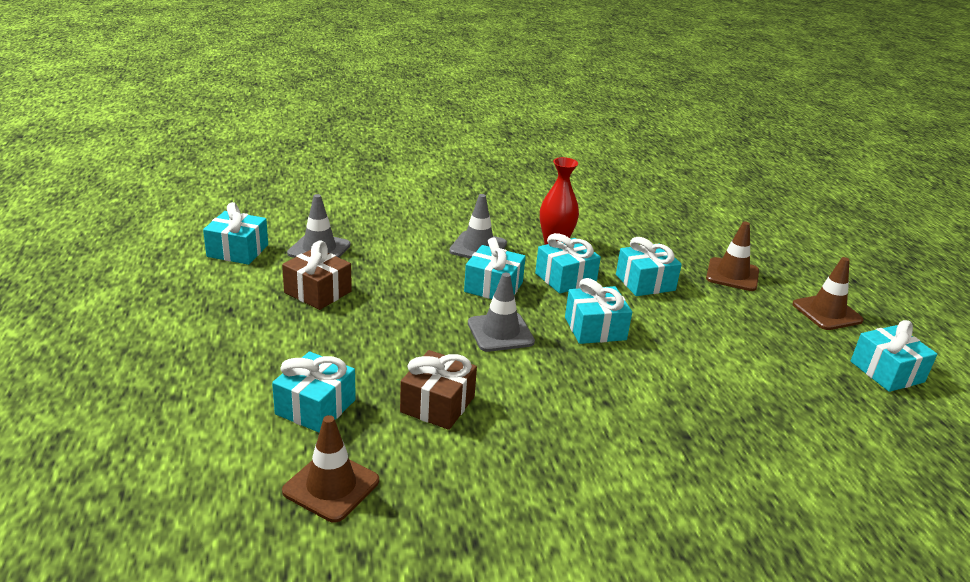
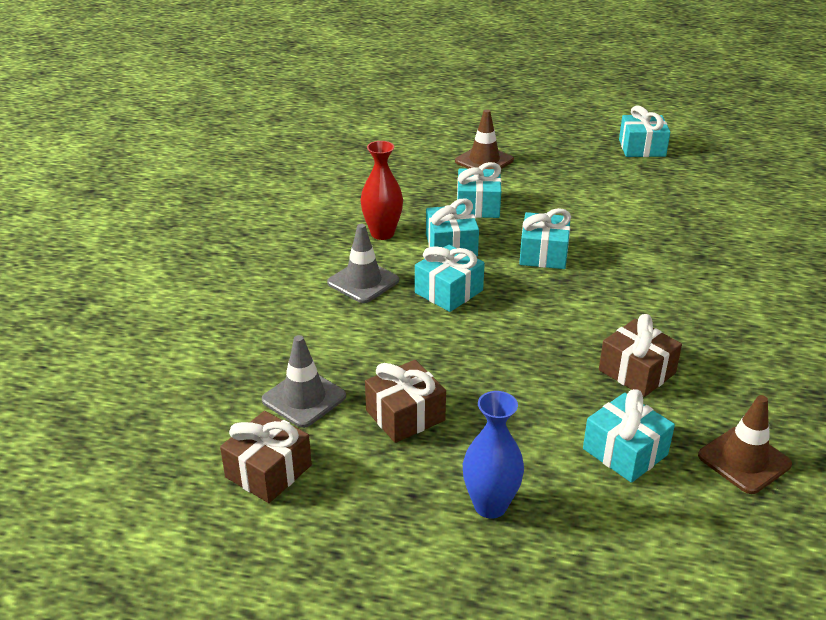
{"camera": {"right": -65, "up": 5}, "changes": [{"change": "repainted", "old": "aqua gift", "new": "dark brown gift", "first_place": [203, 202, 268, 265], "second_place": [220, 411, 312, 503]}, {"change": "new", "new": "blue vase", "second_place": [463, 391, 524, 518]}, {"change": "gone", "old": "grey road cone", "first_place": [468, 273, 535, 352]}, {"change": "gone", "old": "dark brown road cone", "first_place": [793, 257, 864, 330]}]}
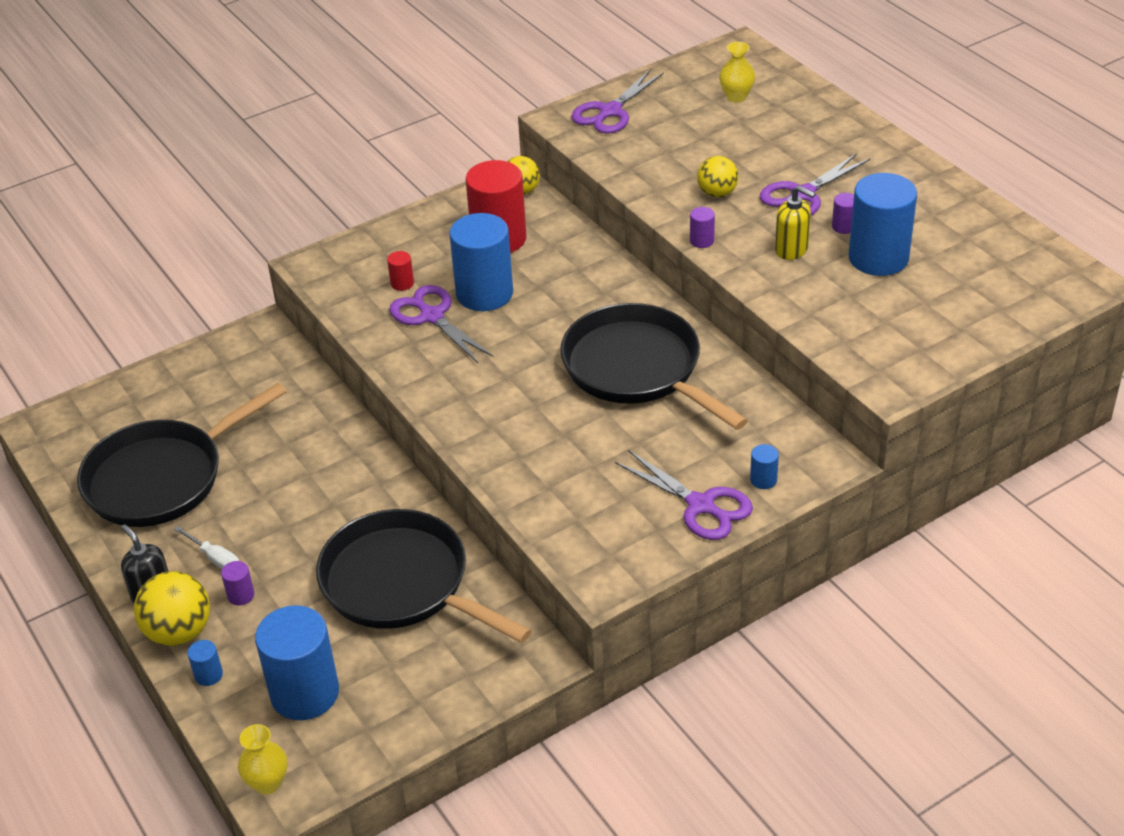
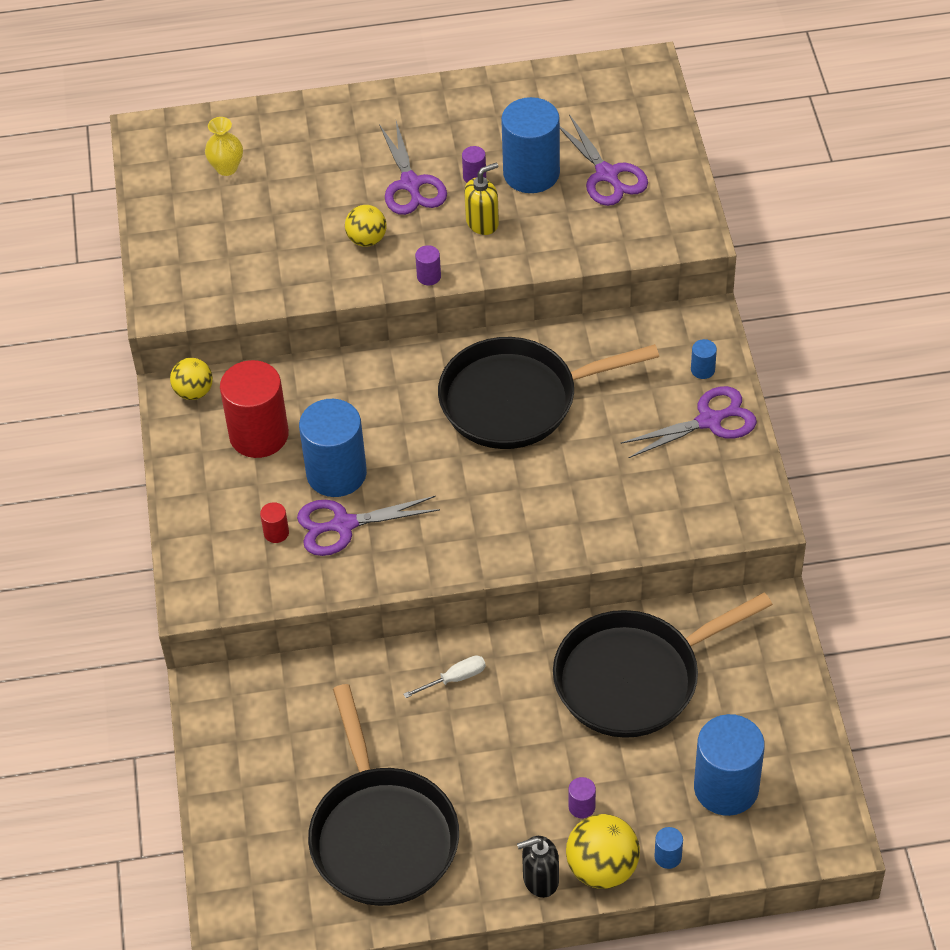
{"camera": {"right": -65, "up": 10}, "changes": [{"change": "shifted", "old": "white screwdriver", "first_place": [174, 526, 239, 569], "second_place": [403, 655, 486, 698]}, {"change": "shifted", "old": "royal purple scissors", "first_place": [571, 70, 664, 134], "second_place": [560, 114, 648, 206]}, {"change": "gone", "old": "yellow vase", "first_place": [238, 724, 287, 795]}]}
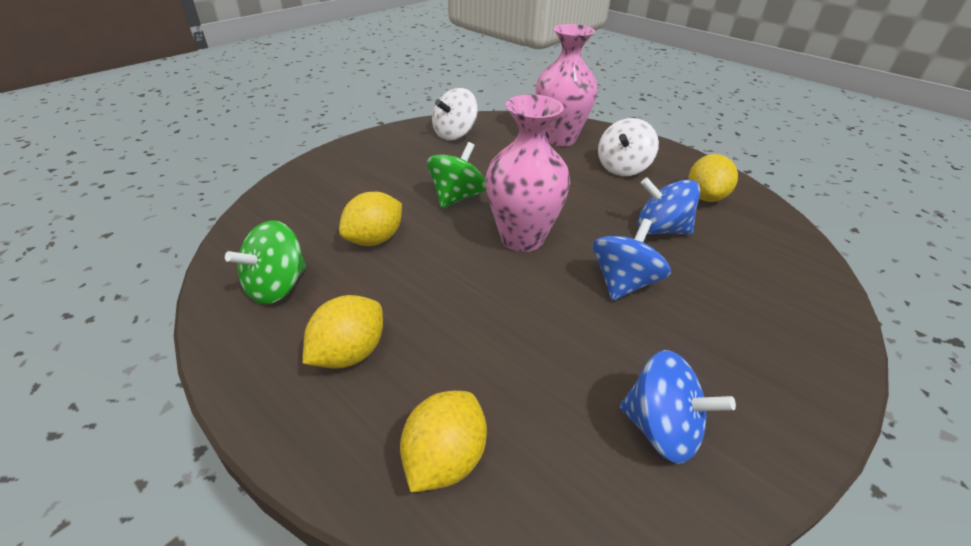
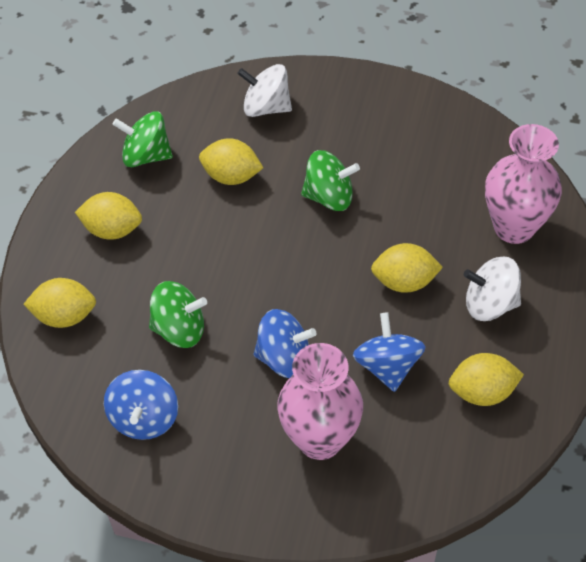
{"camera": {"right": 65, "up": 15}, "changes": [{"change": "new", "new": "leaf-green toy top", "second_place": [149, 281, 207, 348]}, {"change": "shifted", "old": "white toy top", "first_place": [432, 88, 478, 140], "second_place": [237, 64, 292, 117]}, {"change": "shifted", "old": "rose-pink vase", "first_place": [486, 94, 570, 252], "second_place": [277, 343, 363, 460]}, {"change": "new", "new": "yellow lemon", "second_place": [371, 243, 443, 293]}]}
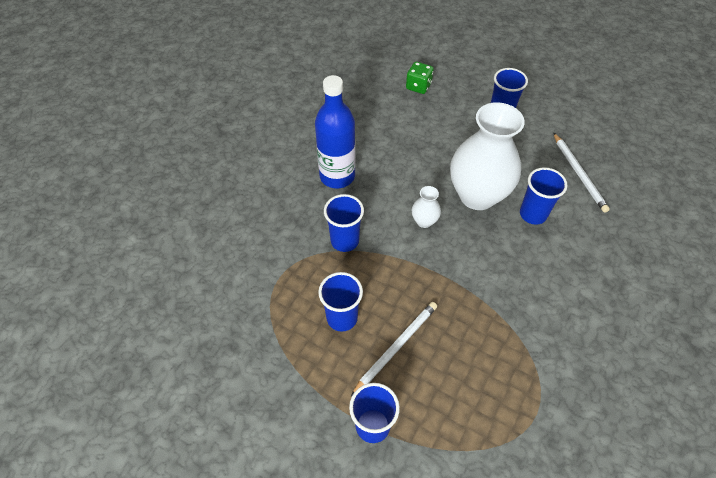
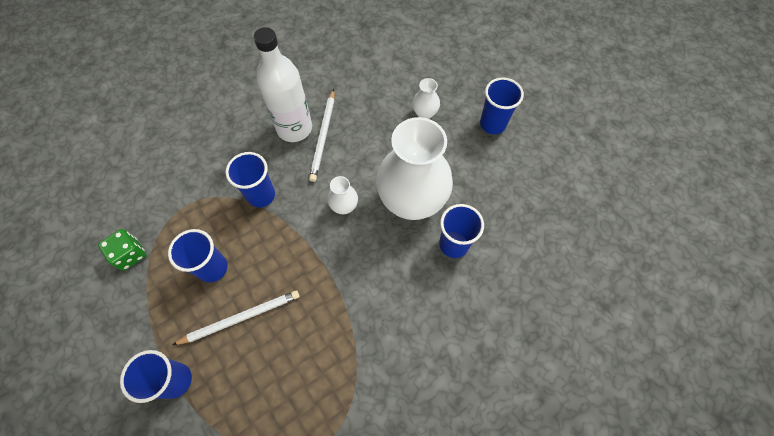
{"camera": {"right": 25, "up": 10}, "changes": [{"change": "shifted", "old": "leaf-green dice", "first_place": [406, 62, 434, 94], "second_place": [98, 229, 146, 271]}, {"change": "repainted", "old": "blue drink bottle", "new": "white drink bottle", "first_place": [315, 75, 356, 188], "second_place": [253, 27, 312, 142]}, {"change": "shifted", "old": "white lead pencil", "first_place": [553, 133, 610, 213], "second_place": [309, 89, 335, 182]}, {"change": "new", "new": "white vase", "second_place": [412, 78, 440, 119]}]}
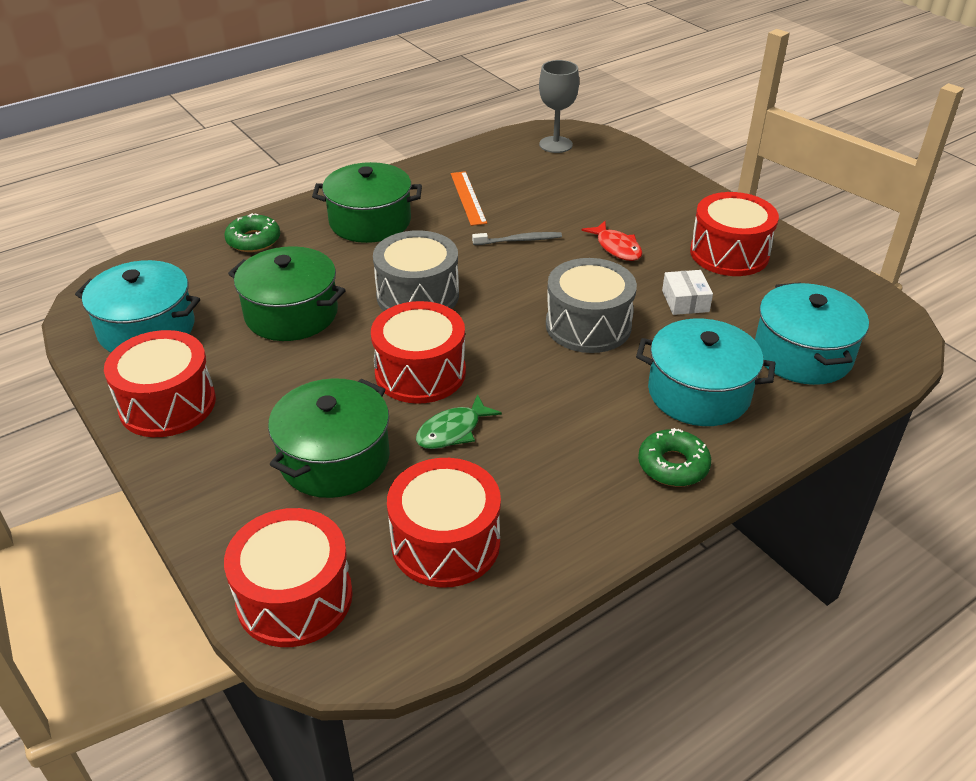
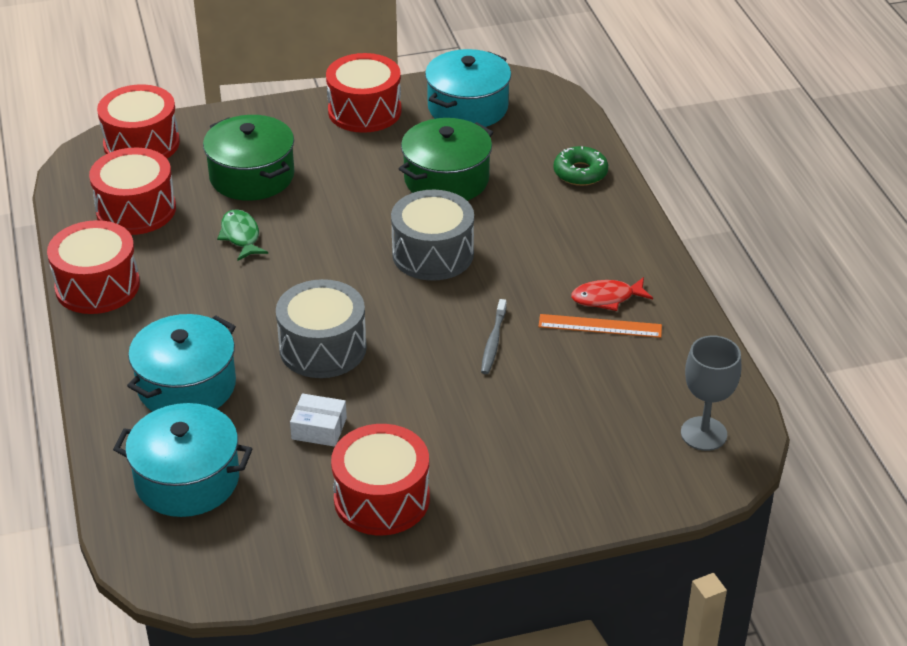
{"camera": {"right": 110, "up": 0}, "changes": [{"change": "shifted", "old": "red snare drum", "first_place": [371, 301, 466, 404], "second_place": [47, 220, 140, 314]}, {"change": "shifted", "old": "red fish", "first_place": [581, 221, 643, 261], "second_place": [571, 277, 653, 311]}, {"change": "gone", "old": "leaf-green stockpot", "first_place": [312, 162, 422, 243]}, {"change": "gone", "old": "leaf-green doughnut", "first_place": [638, 428, 711, 487]}]}
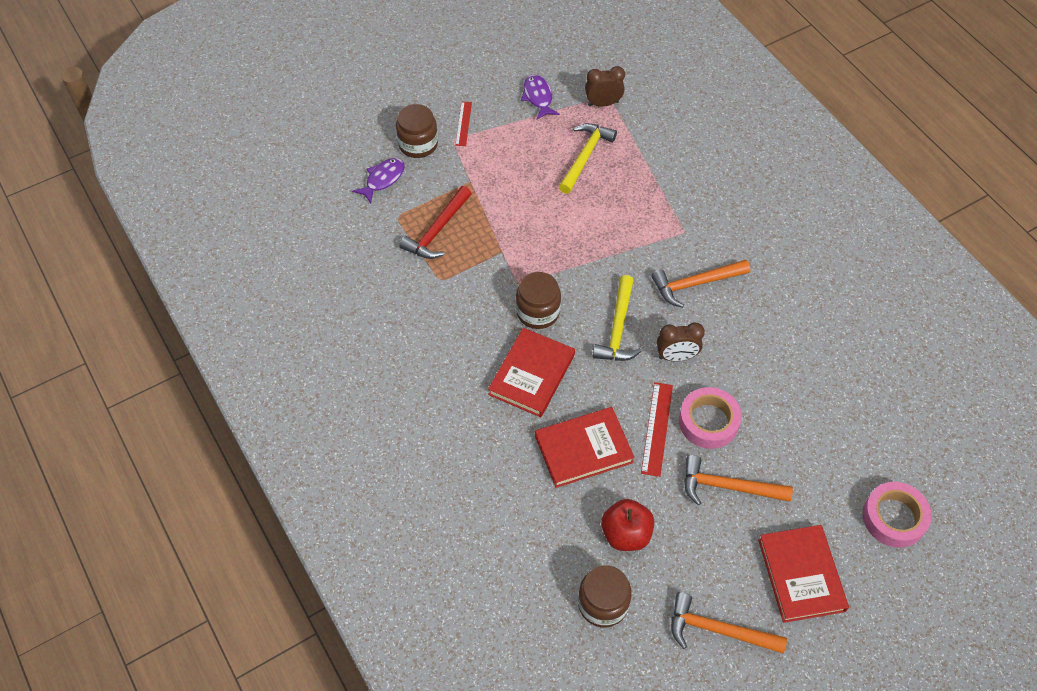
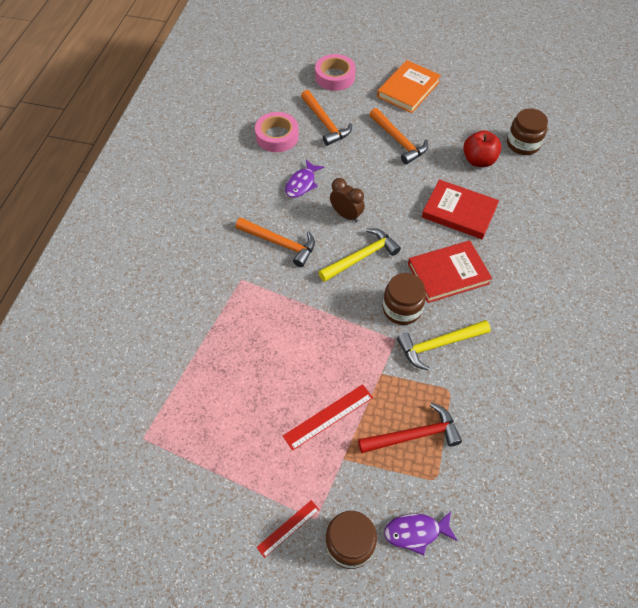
{"camera": {"right": -135, "up": 0}, "changes": [{"change": "shifted", "old": "rose-pink sticky tape", "first_place": [679, 387, 742, 449], "second_place": [255, 112, 299, 152]}, {"change": "shifted", "old": "red straightedge", "first_place": [641, 382, 673, 477], "second_place": [283, 384, 373, 451]}, {"change": "shifted", "old": "royal purple fish", "first_place": [521, 75, 559, 119], "second_place": [285, 159, 324, 198]}, {"change": "shifted", "old": "orange claw hammer", "first_place": [671, 592, 787, 654], "second_place": [301, 90, 352, 146]}, {"change": "repainted", "old": "red book", "new": "orange book", "first_place": [758, 525, 849, 623], "second_place": [377, 60, 441, 113]}, {"change": "shifted", "old": "yellow claw hammer", "first_place": [559, 123, 617, 194], "second_place": [397, 320, 491, 370]}, {"change": "gone", "old": "dark brown bedside clock", "first_place": [585, 66, 625, 107]}]}
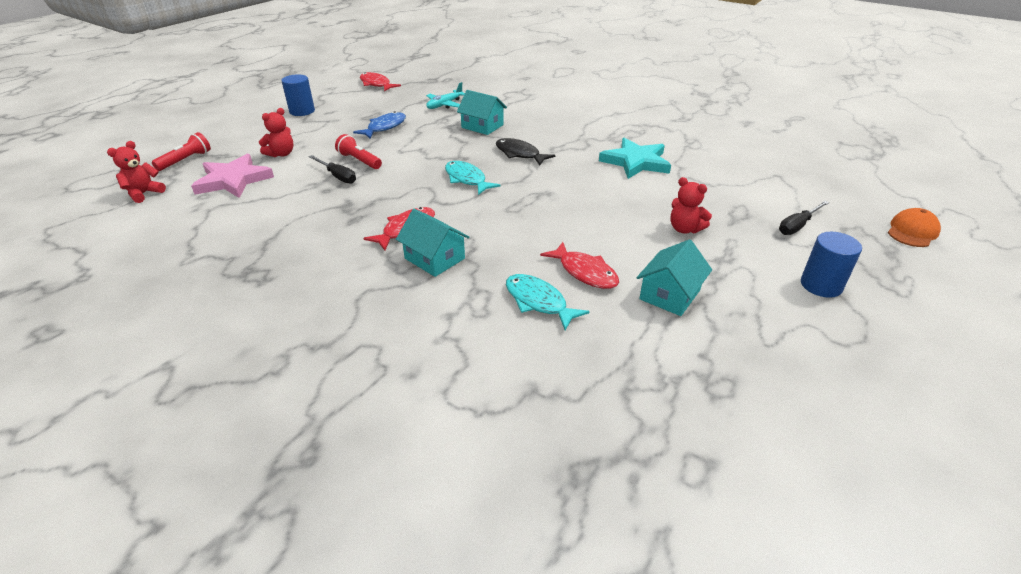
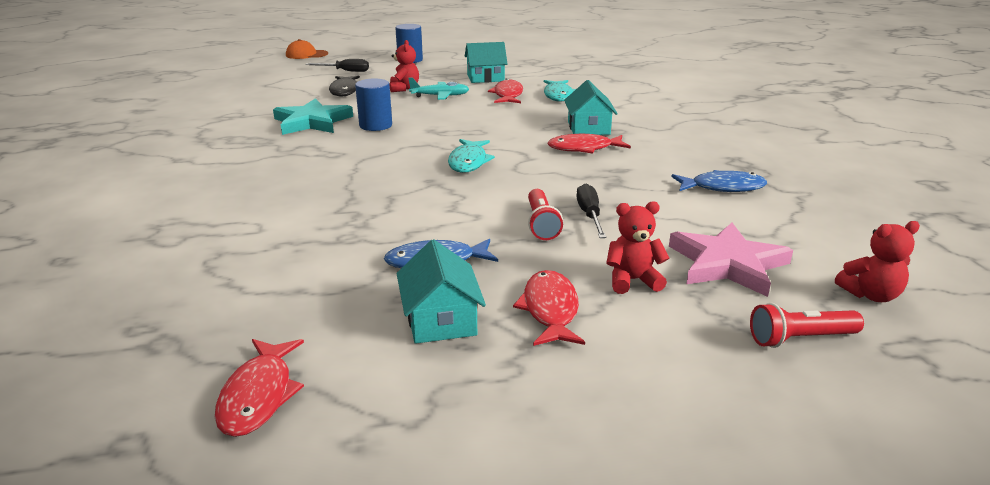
{"camera": {"right": -135, "up": -10}, "changes": [{"change": "shifted", "old": "ebony fish", "first_place": [496, 138, 555, 165], "second_place": [329, 75, 360, 97]}, {"change": "shifted", "old": "blue solid cylinder", "first_place": [281, 74, 315, 116], "second_place": [355, 79, 392, 131]}, {"change": "shifted", "old": "aqua cottage", "first_place": [457, 90, 507, 135], "second_place": [397, 239, 486, 344]}, {"change": "shifted", "old": "aqua toy plane", "first_place": [426, 82, 465, 109], "second_place": [409, 78, 469, 100]}, {"change": "new", "new": "red fish", "second_place": [513, 270, 585, 346]}, {"change": "new", "new": "blue fish", "second_place": [672, 170, 767, 192]}]}
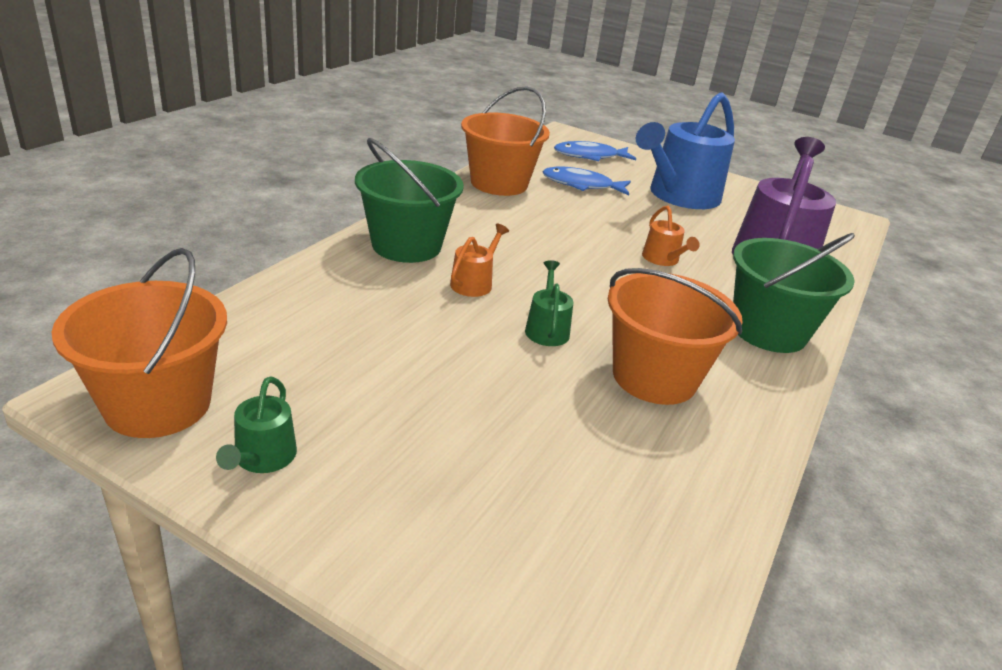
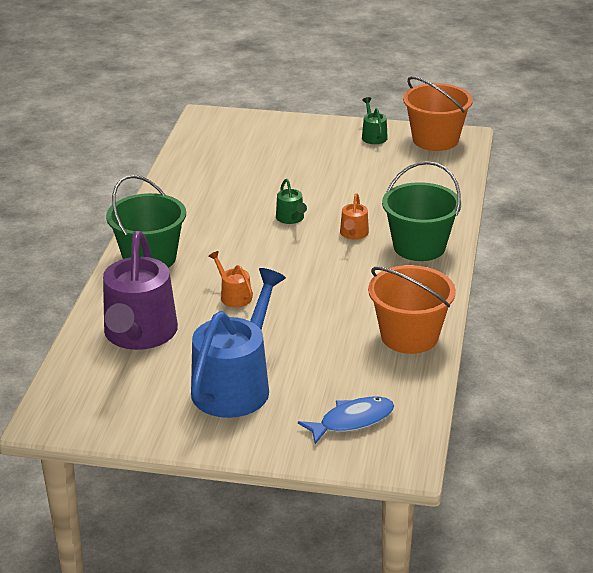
{"camera": {"right": 165, "up": 0}, "changes": [{"change": "gone", "old": "blue fish", "first_place": [542, 166, 631, 195]}, {"change": "gone", "old": "orange bucket", "first_place": [608, 268, 743, 405]}]}
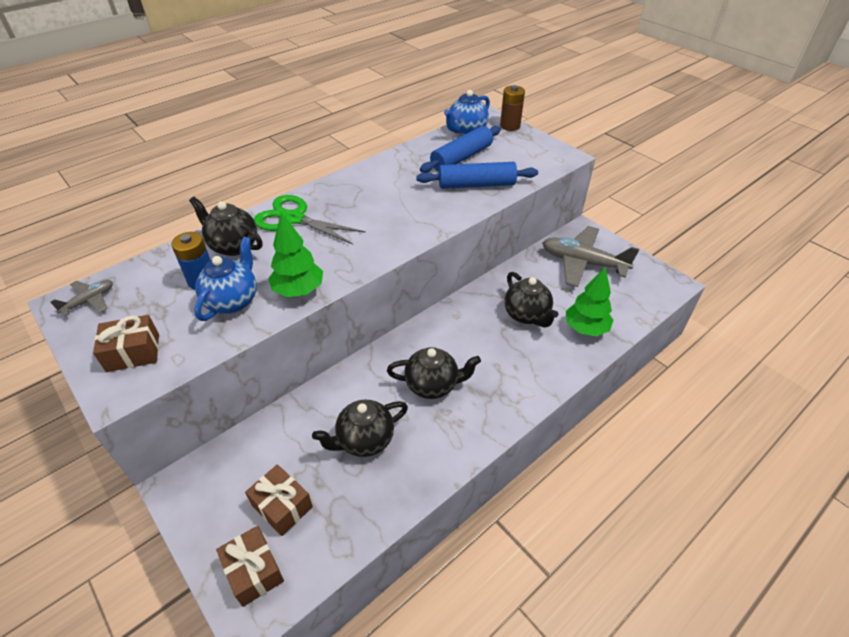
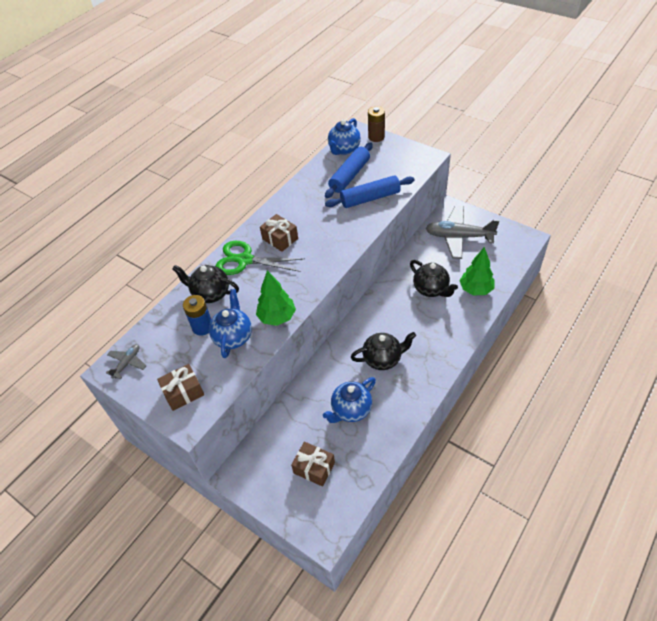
{"camera": {"right": -10, "up": 5}, "changes": [{"change": "shifted", "old": "dark brown gift", "first_place": [216, 526, 284, 607], "second_place": [260, 214, 298, 252]}, {"change": "repainted", "old": "ebony teapot", "new": "blue teapot", "first_place": [312, 400, 408, 457], "second_place": [323, 377, 376, 423]}]}
